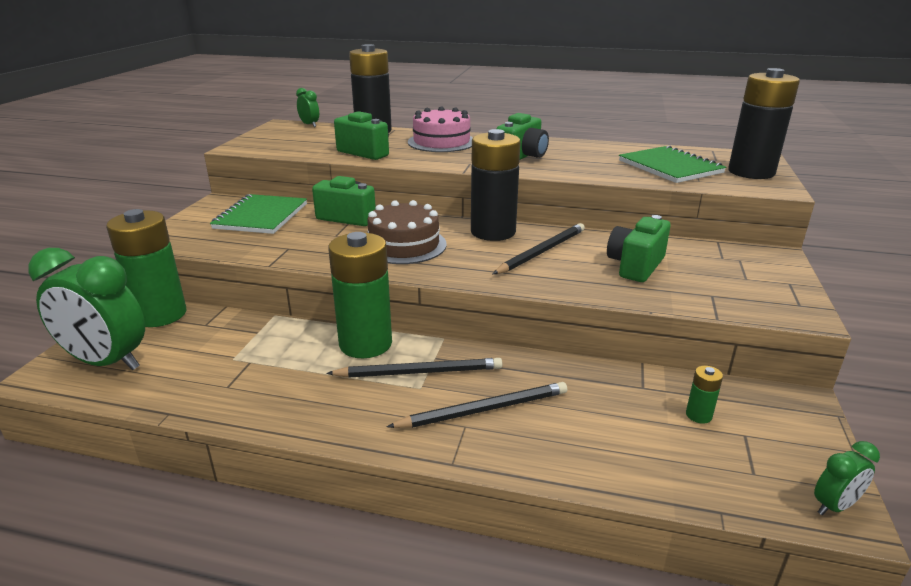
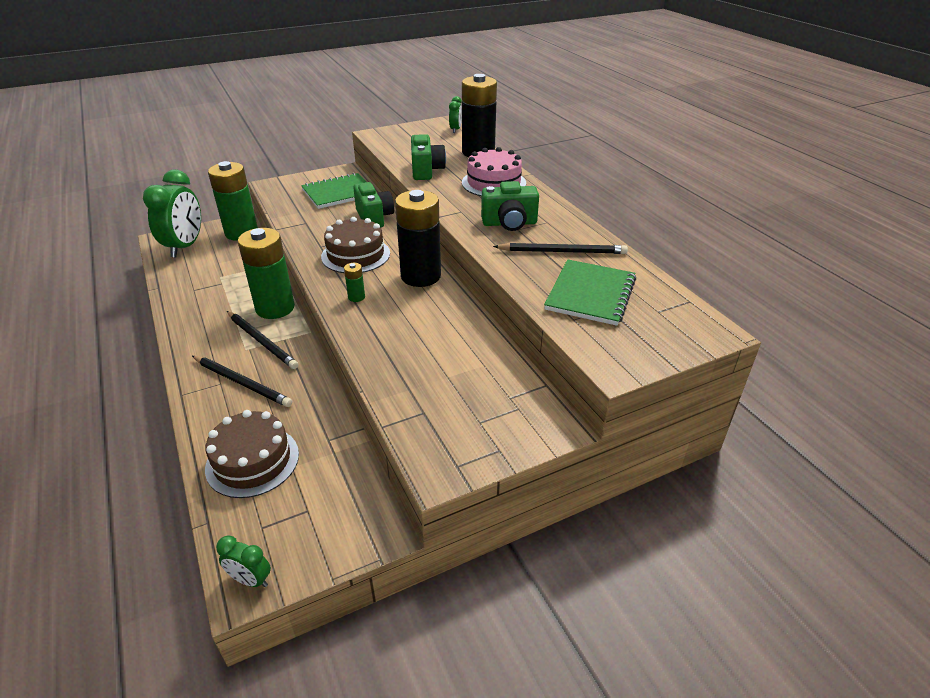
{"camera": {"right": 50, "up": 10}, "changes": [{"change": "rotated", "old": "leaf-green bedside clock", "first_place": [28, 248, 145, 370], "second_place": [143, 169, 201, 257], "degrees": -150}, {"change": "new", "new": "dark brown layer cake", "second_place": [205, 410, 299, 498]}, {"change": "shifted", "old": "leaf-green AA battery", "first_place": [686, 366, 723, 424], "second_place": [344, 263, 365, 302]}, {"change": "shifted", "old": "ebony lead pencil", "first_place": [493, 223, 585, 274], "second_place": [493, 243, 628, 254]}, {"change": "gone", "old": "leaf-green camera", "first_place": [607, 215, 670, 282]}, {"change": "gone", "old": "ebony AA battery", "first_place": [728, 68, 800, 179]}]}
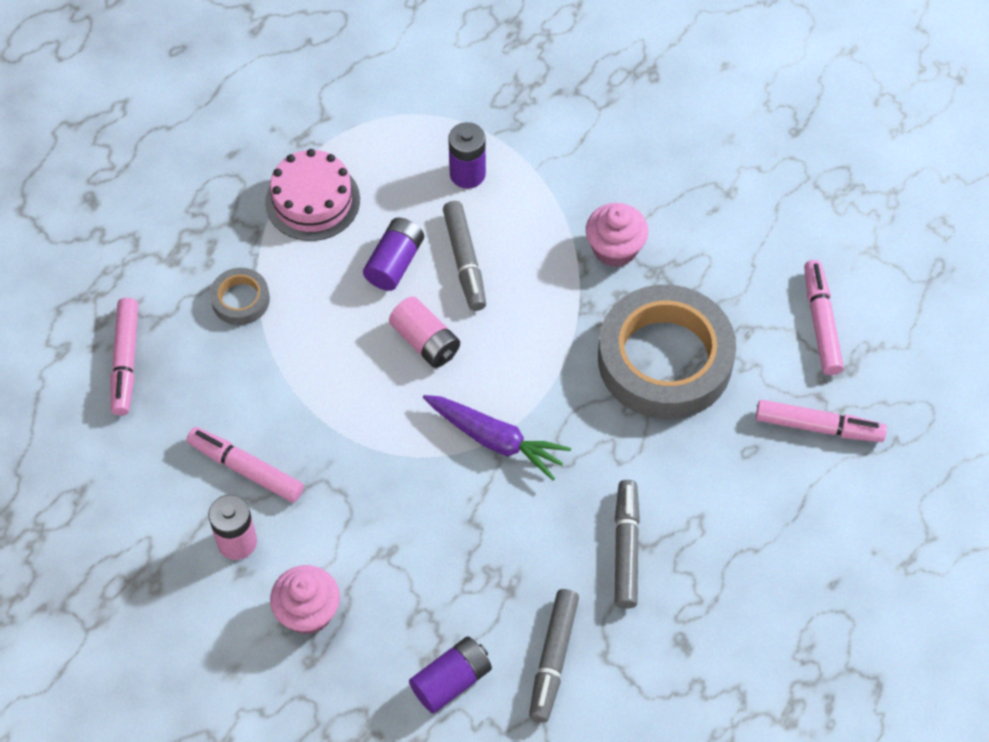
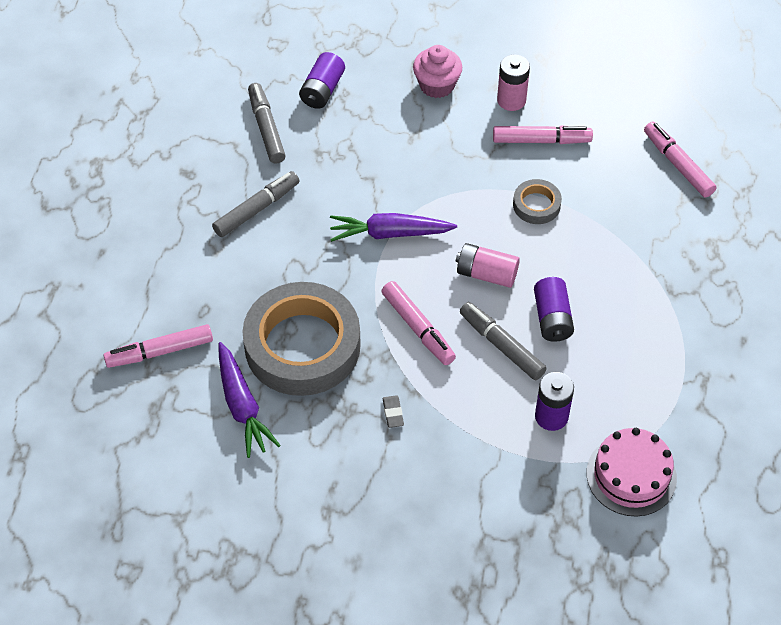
{"camera": {"right": 150, "up": -5}, "changes": [{"change": "rotated", "old": "grey marker pen", "first_place": [615, 480, 640, 609], "second_place": [212, 171, 300, 237], "degrees": -105}, {"change": "new", "new": "royal purple carrot", "second_place": [219, 342, 281, 458]}, {"change": "shifted", "old": "rose-pink marker pen", "first_place": [804, 260, 844, 375], "second_place": [382, 281, 456, 365]}, {"change": "swapped", "old": "rose-pink fairy cake", "new": "grey pencil eraser", "first_place": [586, 203, 648, 267], "second_place": [383, 395, 404, 428]}, {"change": "shifted", "old": "grey sticky tape", "first_place": [210, 268, 270, 325], "second_place": [513, 179, 562, 224]}, {"change": "shifted", "old": "rose-pink layer cake", "first_place": [265, 149, 360, 241], "second_place": [587, 428, 677, 517]}]}
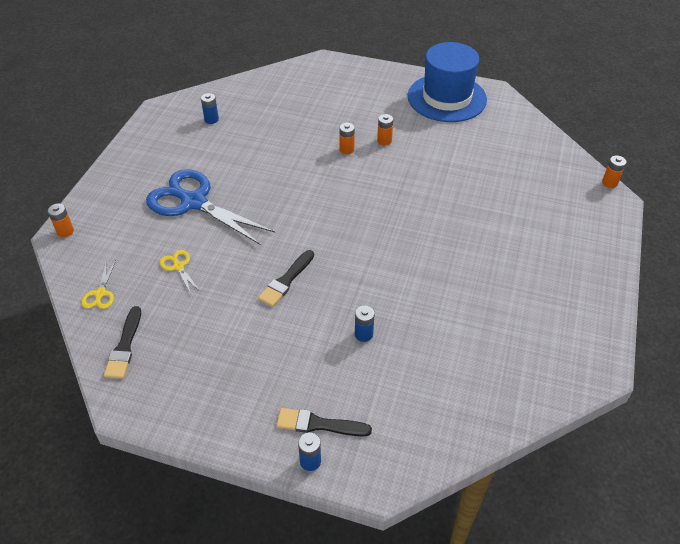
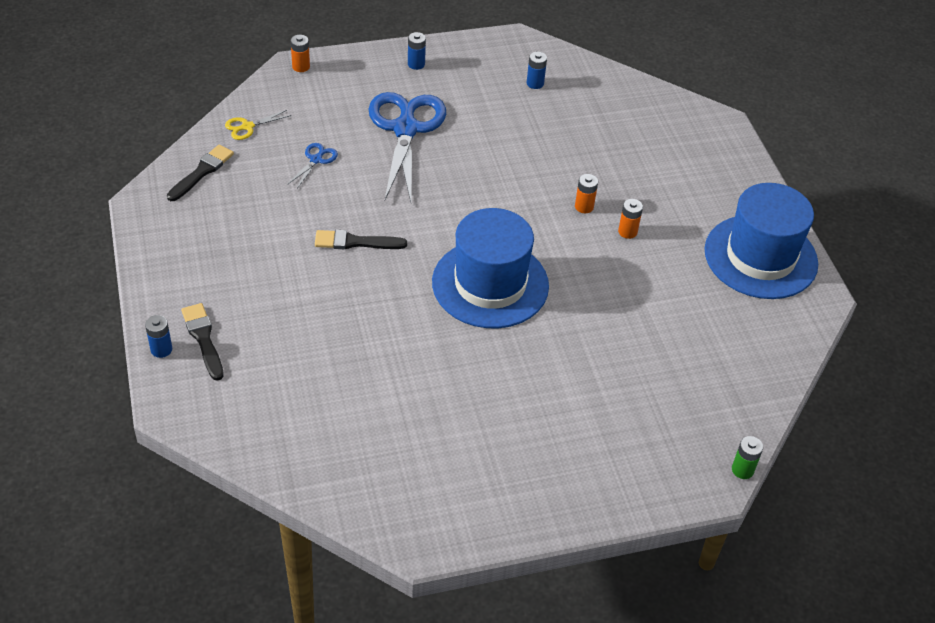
{"camera": {"right": 55, "up": 0}, "changes": [{"change": "rotated", "old": "ebony paintbrush", "first_place": [104, 306, 141, 379], "second_place": [167, 145, 234, 201], "degrees": 150}, {"change": "repainted", "old": "yellow scissors", "new": "blue scissors", "first_place": [160, 250, 201, 294], "second_place": [287, 143, 338, 188]}, {"change": "shifted", "old": "blue AA battery", "first_place": [355, 306, 374, 342], "second_place": [408, 32, 426, 70]}, {"change": "new", "new": "blue tall hat", "second_place": [432, 208, 549, 328]}, {"change": "repainted", "old": "orange AA battery", "new": "leaf-green AA battery", "first_place": [602, 155, 627, 188], "second_place": [732, 436, 763, 479]}]}
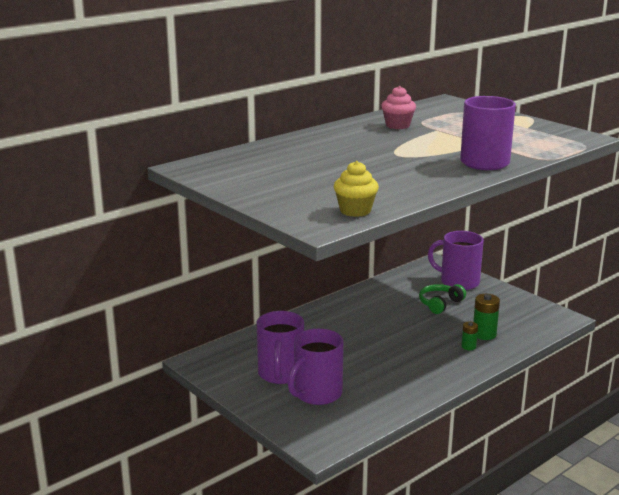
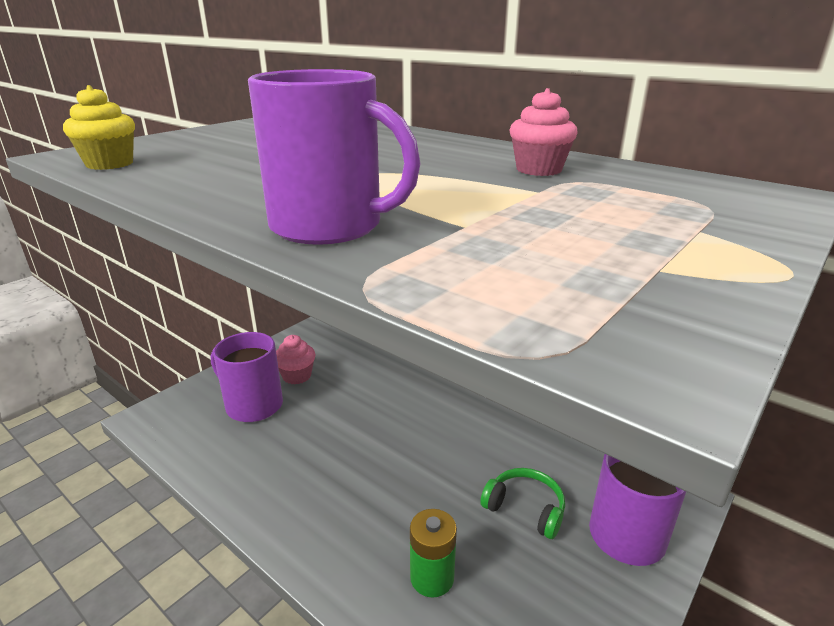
{"camera": {"right": 80, "up": 5}, "changes": [{"change": "swapped", "old": "royal purple tea mug", "new": "rose-pink fairy cake", "first_place": [257, 311, 304, 384], "second_place": [276, 335, 315, 384]}, {"change": "gone", "old": "leaf-green AA battery", "first_place": [461, 321, 478, 350]}]}
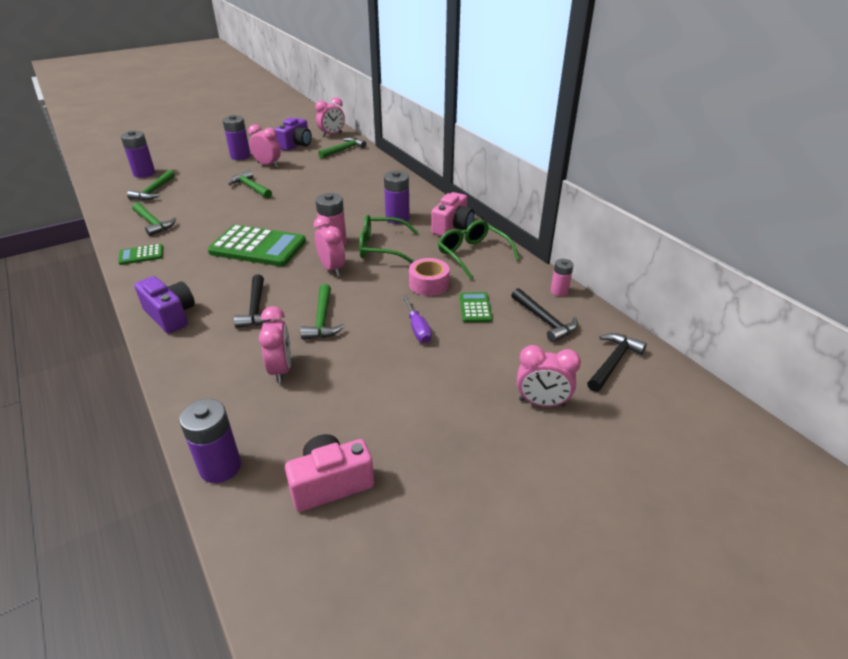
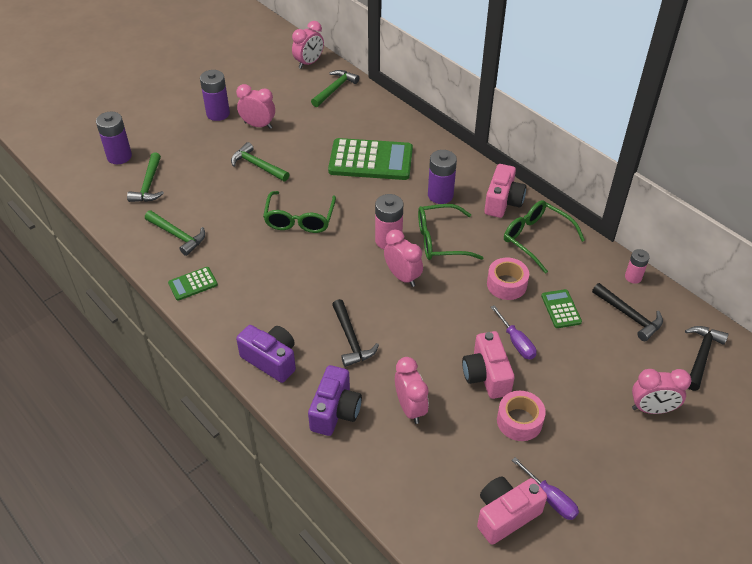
{"camera": {"right": -10, "up": 10}, "changes": [{"change": "new", "new": "leaf-green eyeglasses", "second_place": [263, 191, 336, 233]}, {"change": "shifted", "old": "royal purple camera", "first_place": [275, 117, 312, 151], "second_place": [308, 365, 362, 436]}, {"change": "shifted", "old": "leaf-green calculator", "first_place": [208, 225, 306, 267], "second_place": [328, 138, 413, 180]}, {"change": "new", "new": "rose-pink camera", "second_place": [462, 331, 515, 399]}, {"change": "new", "new": "rose-pink sticky tape", "second_place": [497, 391, 546, 441]}, {"change": "new", "new": "royal purple screwdriver", "second_place": [512, 457, 579, 520]}, {"change": "gone", "old": "royal purple AA battery", "first_place": [179, 399, 241, 483]}, {"change": "gone", "old": "leaf-green claw hammer", "first_place": [301, 284, 344, 339]}]}
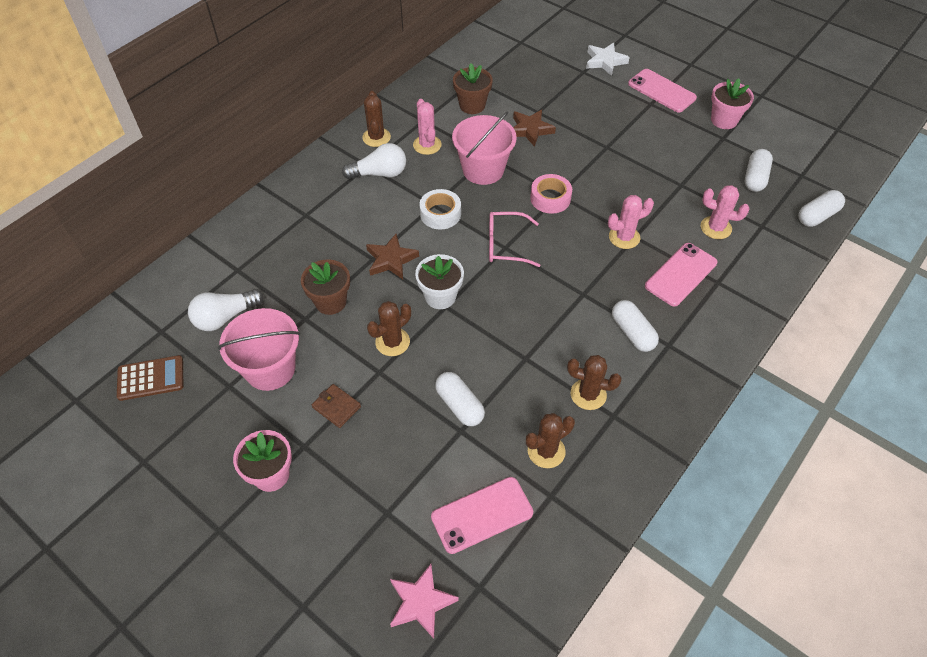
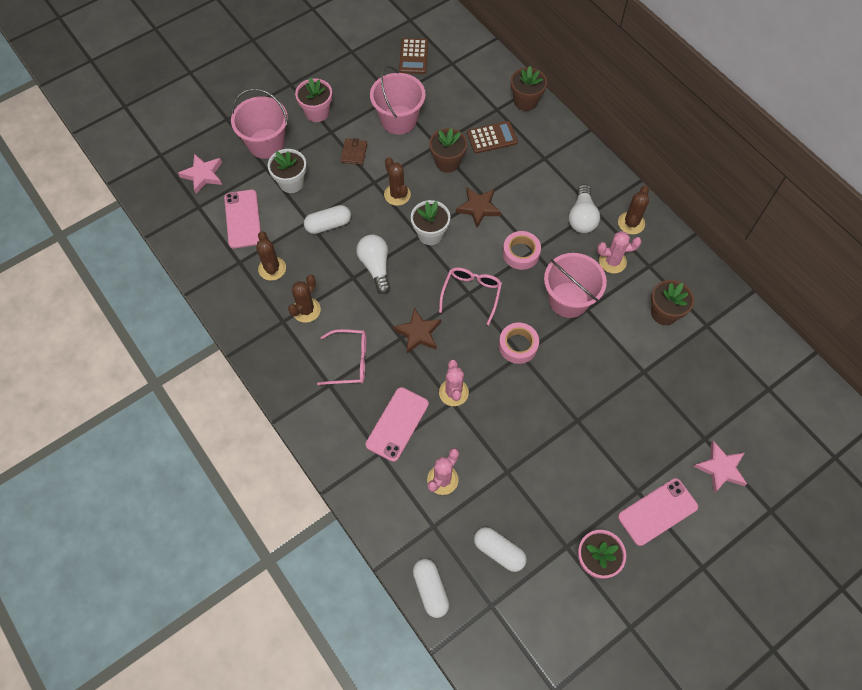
{"camera": {"right": 105, "up": 10}, "changes": [{"change": "new", "new": "rose-pink bucket", "second_place": [231, 89, 288, 159]}, {"change": "new", "new": "white plant pot", "second_place": [268, 149, 307, 193]}, {"change": "swapped", "old": "white pill", "new": "rose-pink eyeglasses", "first_place": [612, 300, 659, 352], "second_place": [317, 329, 366, 385]}, {"change": "rotated", "old": "dark brown billfold", "first_place": [312, 384, 361, 428], "second_place": [340, 138, 367, 165], "degrees": -45}, {"change": "shifted", "old": "white light bulb", "first_place": [188, 289, 263, 331], "second_place": [356, 235, 391, 294]}, {"change": "rotated", "old": "rose-pink smartphone", "first_place": [645, 243, 718, 306], "second_place": [365, 387, 429, 462], "degrees": 60}, {"change": "shifted", "old": "dark brown five-pointed star", "first_place": [513, 110, 556, 147], "second_place": [393, 308, 441, 354]}, {"change": "new", "new": "dark brown calculator", "second_place": [467, 121, 518, 154]}, {"change": "repainted", "old": "white sticky tape", "new": "rose-pink sticky tape", "first_place": [419, 189, 461, 230], "second_place": [503, 231, 541, 270]}, {"change": "new", "new": "dark brown plant pot", "second_place": [511, 66, 547, 111]}, {"change": "rotated", "old": "dark brown cactus", "first_place": [362, 91, 391, 147], "second_place": [618, 186, 649, 235], "degrees": -75}, {"change": "repainted", "old": "white five-pointed star", "new": "rose-pink five-pointed star", "first_place": [586, 43, 630, 76], "second_place": [694, 441, 747, 493]}]}
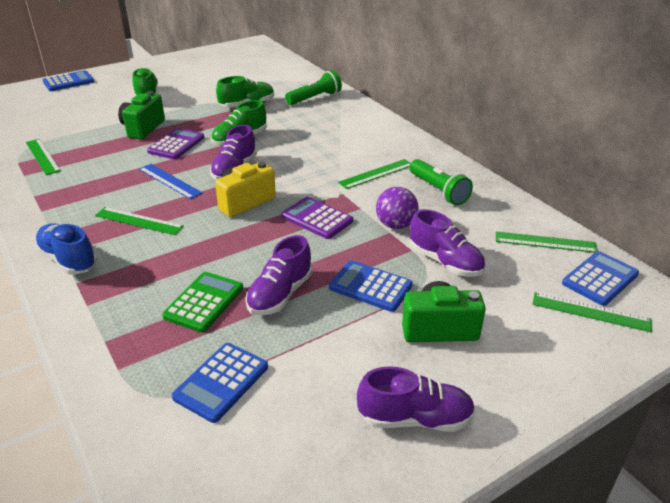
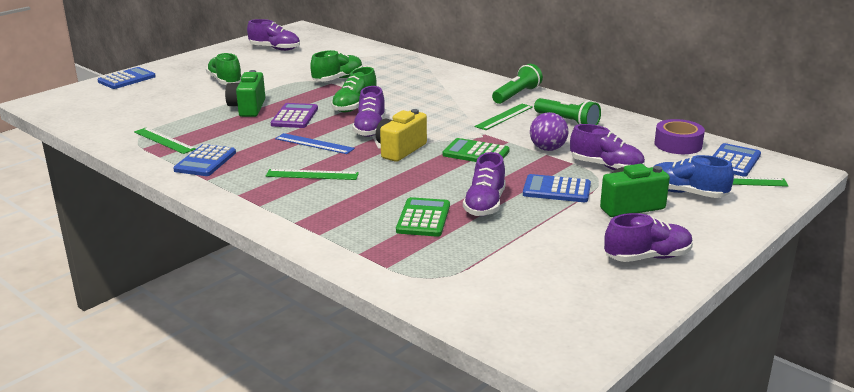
{"camera": {"right": -15, "up": -10}, "changes": [{"change": "shifted", "old": "blue calculator", "first_place": [172, 343, 268, 423], "second_place": [173, 144, 236, 176]}, {"change": "new", "new": "royal purple shoe", "second_place": [247, 19, 300, 51]}, {"change": "repainted", "old": "royal purple calculator", "new": "leaf-green calculator", "first_place": [281, 197, 353, 239], "second_place": [443, 138, 510, 162]}, {"change": "shifted", "old": "leaf-green flashlight", "first_place": [285, 70, 342, 105], "second_place": [492, 64, 543, 104]}, {"change": "shifted", "old": "blue shoe", "first_place": [34, 223, 97, 275], "second_place": [653, 155, 734, 198]}, {"change": "swapped", "old": "leaf-green straightedge", "new": "royal purple sticky tape", "first_place": [496, 231, 598, 253], "second_place": [654, 119, 705, 154]}]}
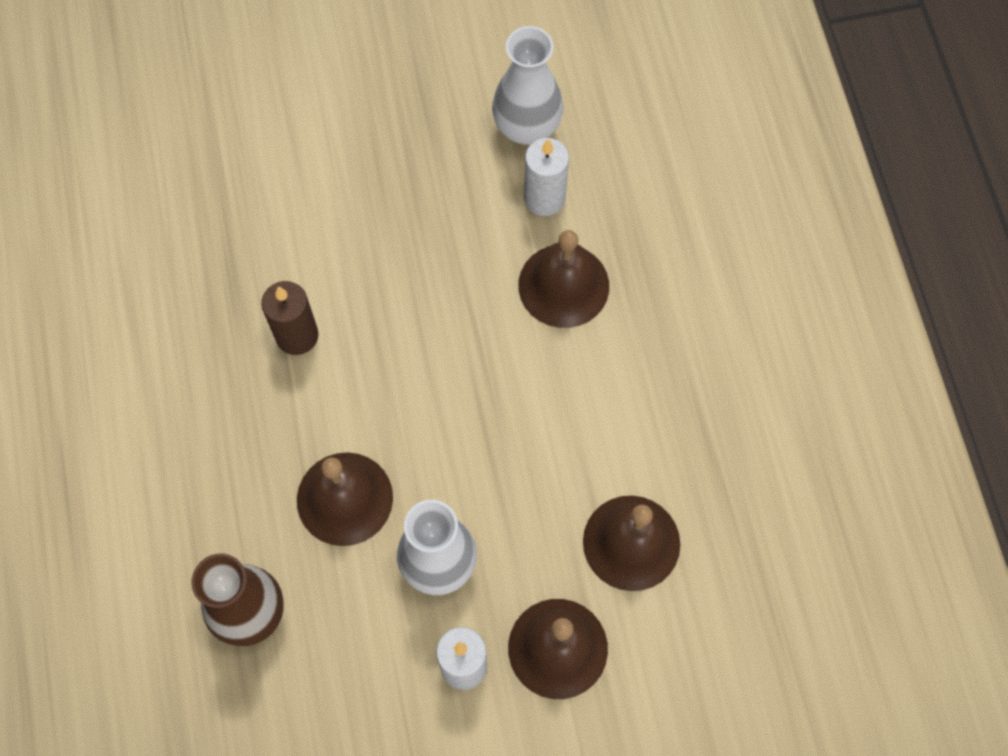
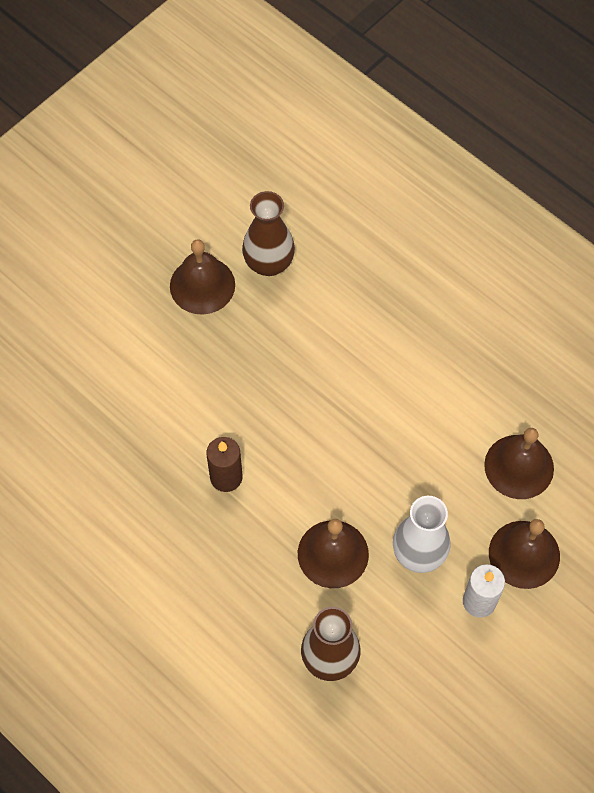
{"camera": {"right": -35, "up": -5}, "changes": [{"change": "shifted", "old": "dark brown bell", "first_place": [518, 230, 609, 328], "second_place": [170, 239, 235, 314]}, {"change": "repainted", "old": "white vase", "new": "dark brown vase", "first_place": [492, 26, 563, 145], "second_place": [242, 191, 295, 276]}, {"change": "gone", "old": "white pillar candle", "first_place": [524, 138, 569, 216]}]}
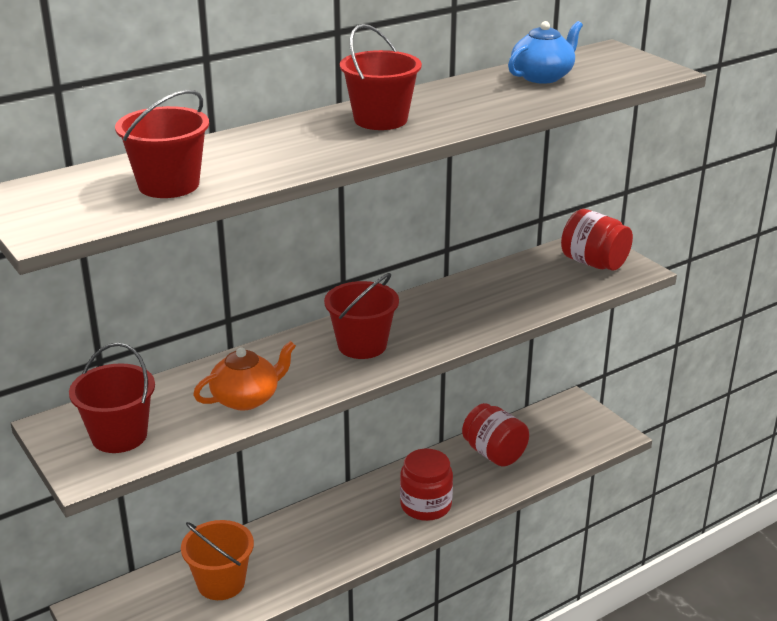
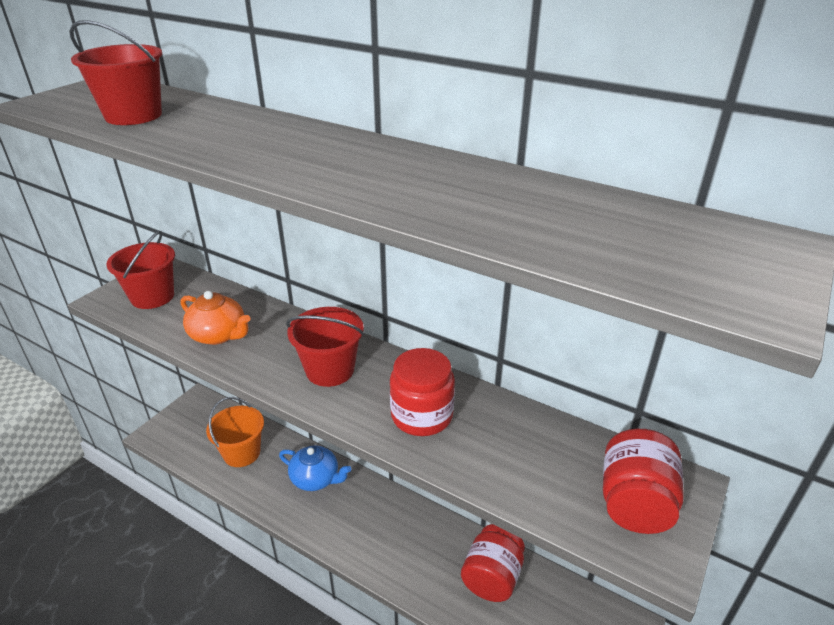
{"camera": {"right": 65, "up": 5}, "changes": [{"change": "shifted", "old": "blue teapot", "first_place": [508, 21, 583, 84], "second_place": [279, 446, 351, 491]}, {"change": "shifted", "old": "red jar", "first_place": [400, 448, 453, 521], "second_place": [390, 348, 455, 436]}, {"change": "gone", "old": "red bucket", "first_place": [340, 24, 422, 130]}]}
